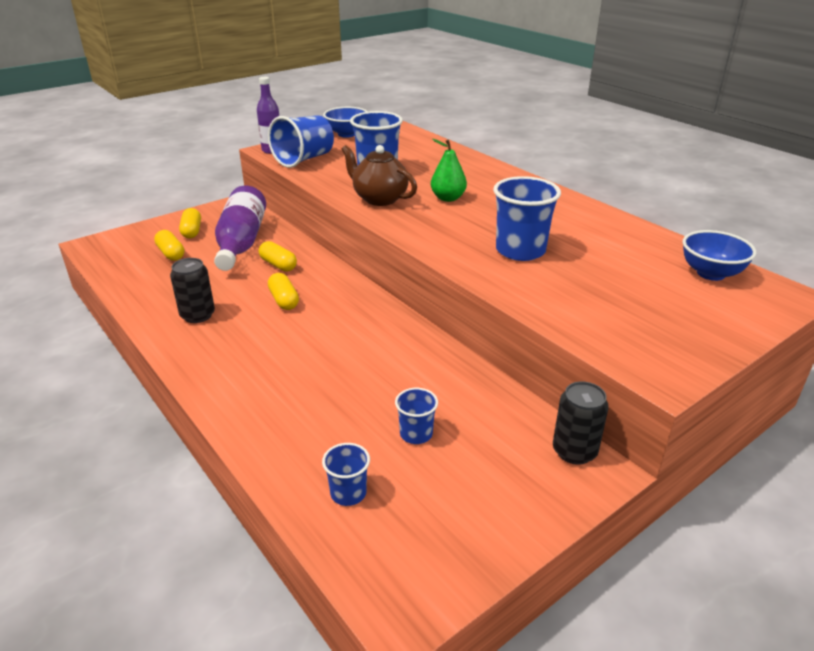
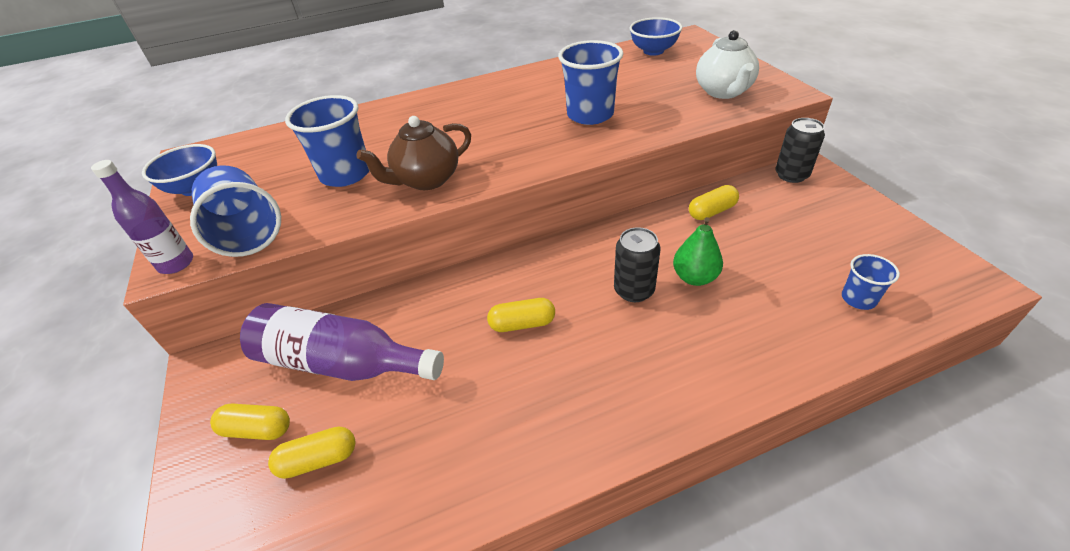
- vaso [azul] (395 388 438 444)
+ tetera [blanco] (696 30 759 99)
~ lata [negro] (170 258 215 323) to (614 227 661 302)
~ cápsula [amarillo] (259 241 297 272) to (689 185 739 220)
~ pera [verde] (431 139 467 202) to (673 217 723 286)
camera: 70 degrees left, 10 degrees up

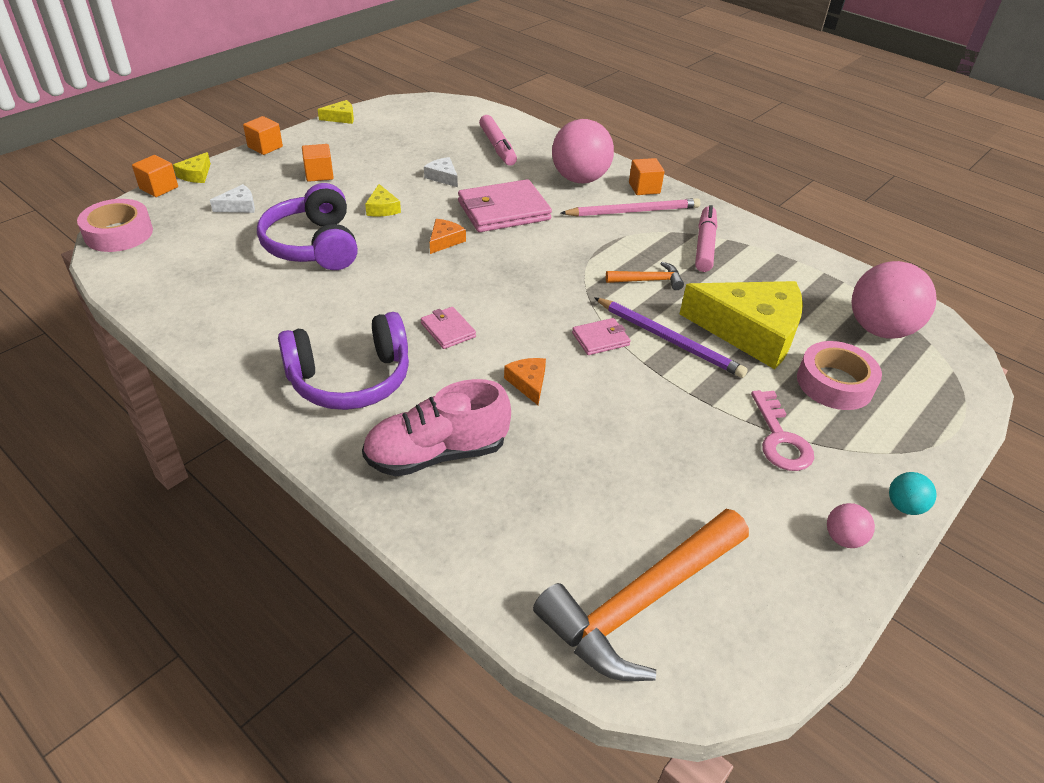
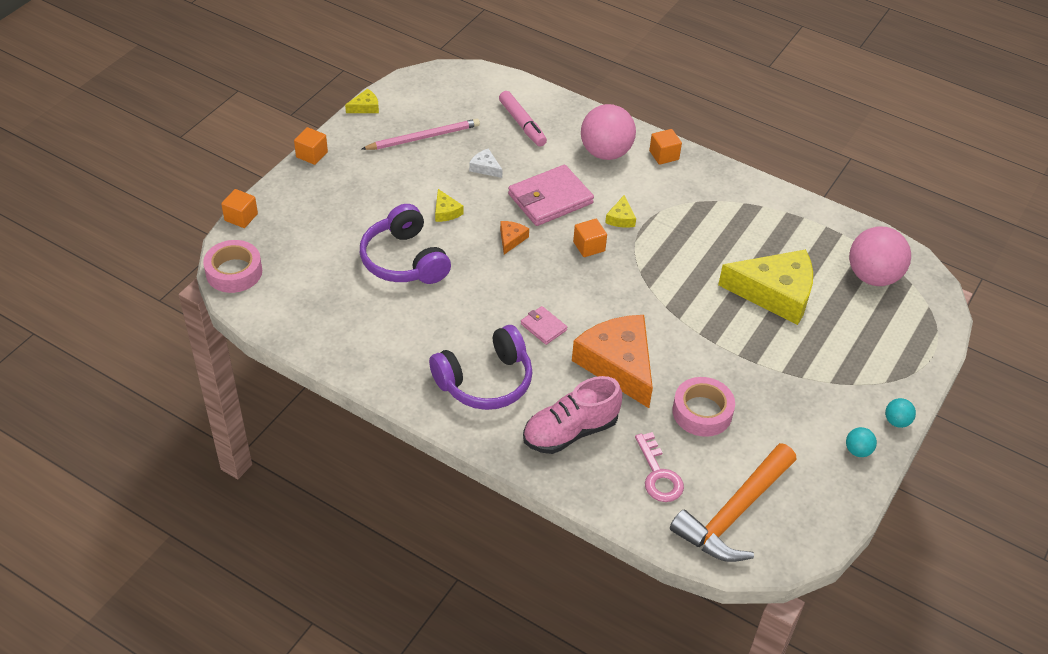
- queso [blanco] (210 184 255 213)
- cartera [rosa] (572 318 631 355)
- lápiz [morado] (594 297 748 378)
- martillo [naranja] (606 262 684 290)
- rotulador [rosa] (695 205 717 272)
~ queso [amarillo] (173 152 211 183) to (605 195 636 228)
~ cubo [naranja] (302 144 334 182) to (573 219 607 257)
~ lápiz [rosa] (560 198 701 217) to (362 119 480 150)
~ llave [rosa] (751 390 814 471) to (635 432 684 502)
~ cinta adhesiva [rosa] (797 341 882 410) to (672 377 735 437)
~ pelota [rosa] (827 503 875 548) to pelota [turquesa] (846 427 877 457)
~ queso [naranja] (504 358 546 405) = (572 315 653 408) x2.43
camera: 10 degrees left, 5 degrees up

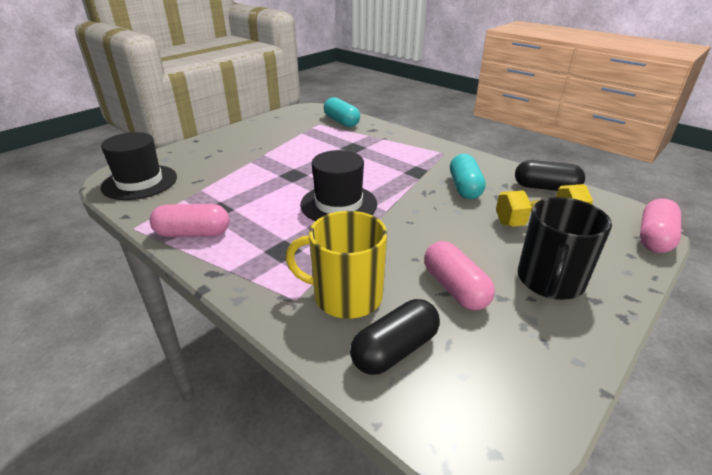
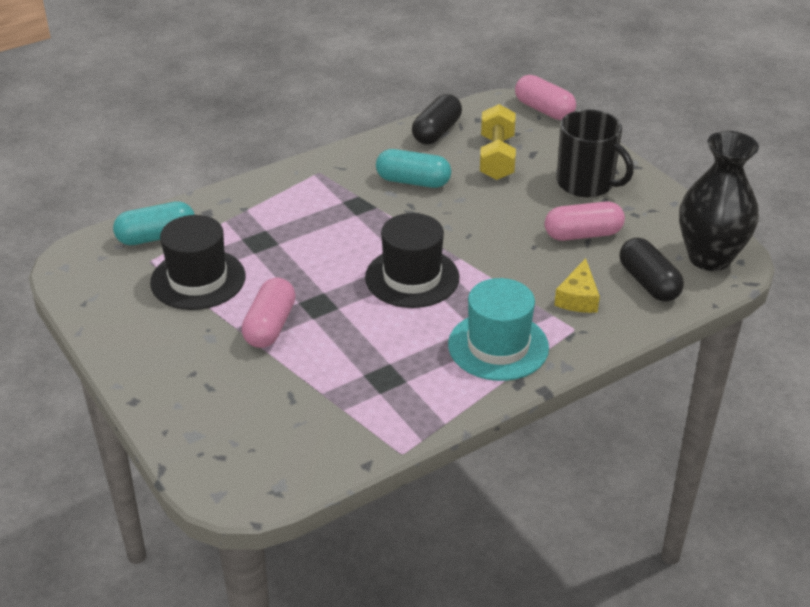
+ sombrero [turquesa] (448 278 549 381)
+ florero [negro] (679 131 759 271)
~ sombrero [negro] (101 132 177 200) to (150 215 245 310)
~ cápsula [rosa] (150 204 229 237) to (242 278 296 348)
~ taza [amarillo] (286 211 387 319) to queso [amarillo] (554 258 600 313)
camera: 75 degrees left, 5 degrees up

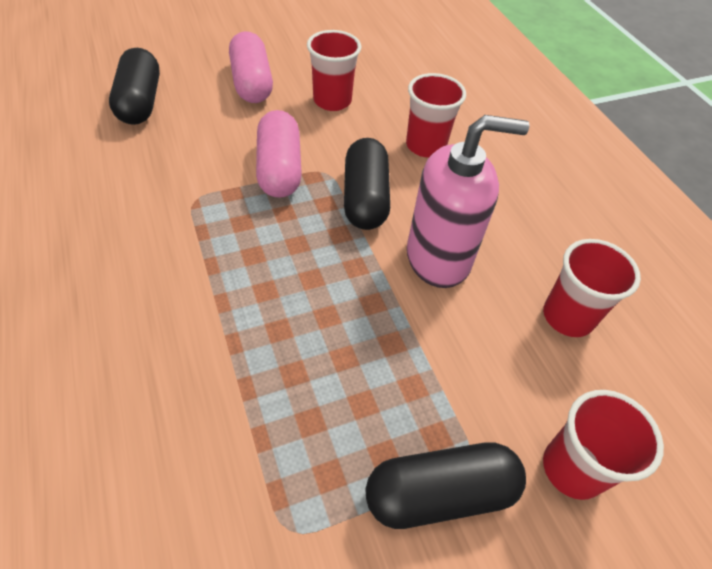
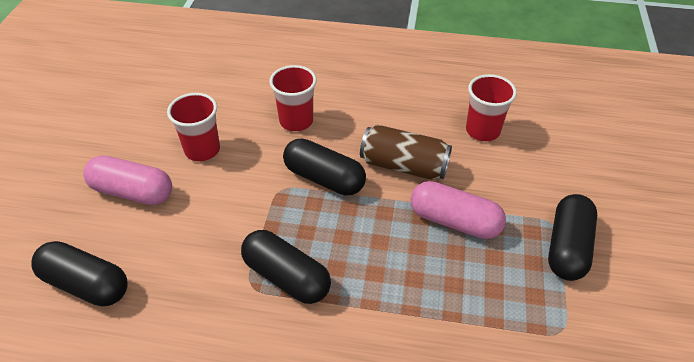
- vaso [rojo] (543 390 664 500)
+ cápsula [negro] (241 230 331 304)
~ cápsula [rosa] (256 110 302 198) to (411 181 506 239)
~ dispensador de jabón [rosa] (407 115 529 288) to lata [marrón] (360 125 452 180)
camera: 55 degrees left, 5 degrees down

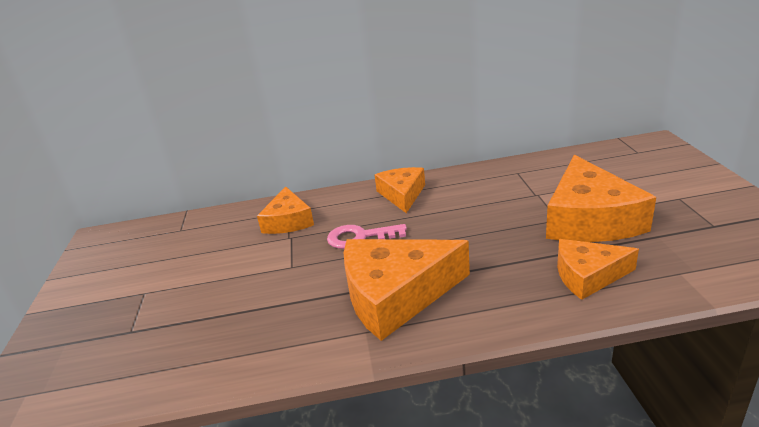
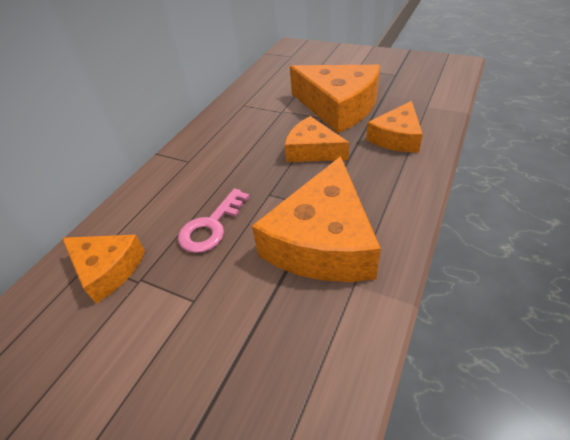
~ queso [naranja] (375 167 425 213) to (285 116 349 162)
camera: 55 degrees left, 15 degrees up

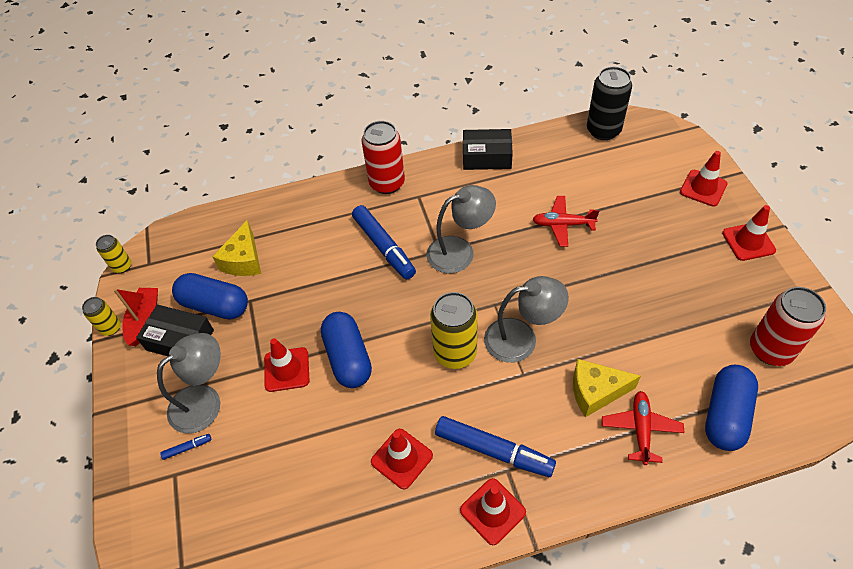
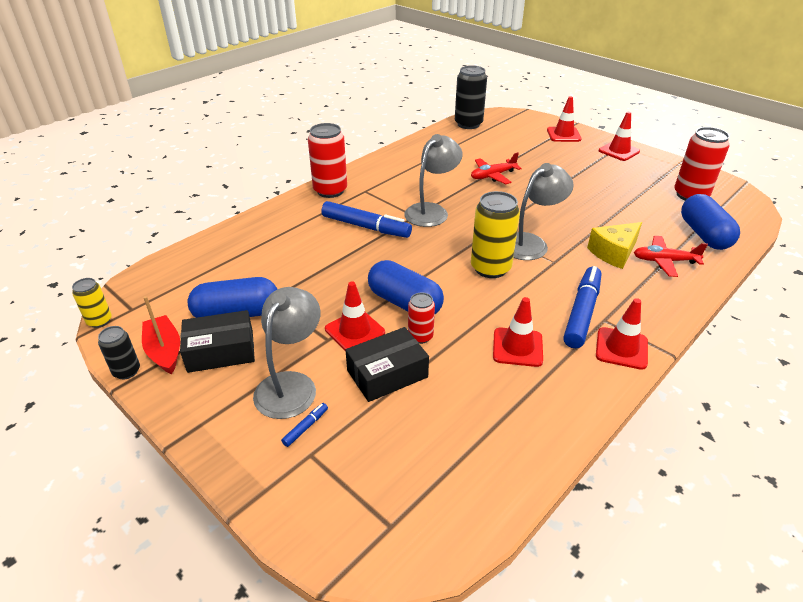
- queso [amarillo] (212 220 261 276)
+ lata [rojo] (408 293 435 344)
~ caja [negro] (463 129 513 170) to (345 327 429 402)
~ lata [amarillo] (82 297 121 336) to lata [negro] (98 326 140 379)
~ rotulador [azul] (435 416 556 477) = (563 266 602 348) 60 degrees counterclockwise
~ avión [rojo] (602 391 685 465) = (634 236 708 277) 60 degrees counterclockwise
camera: 35 degrees left, 15 degrees down

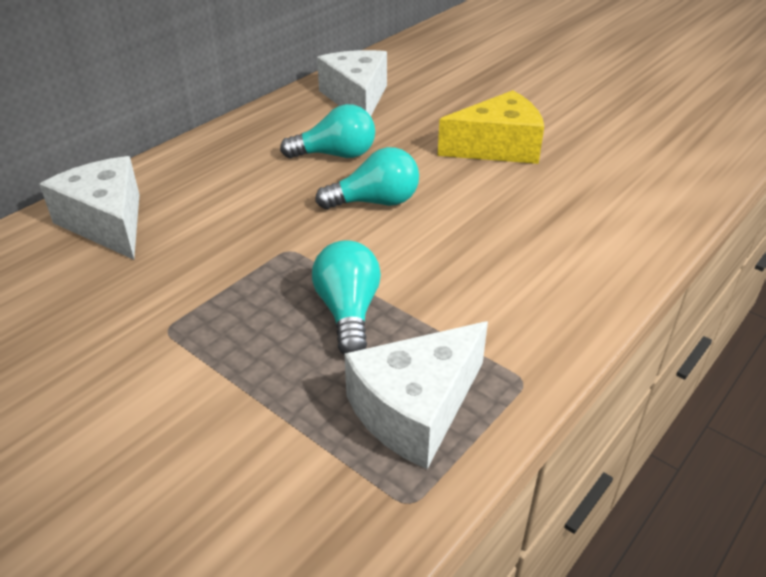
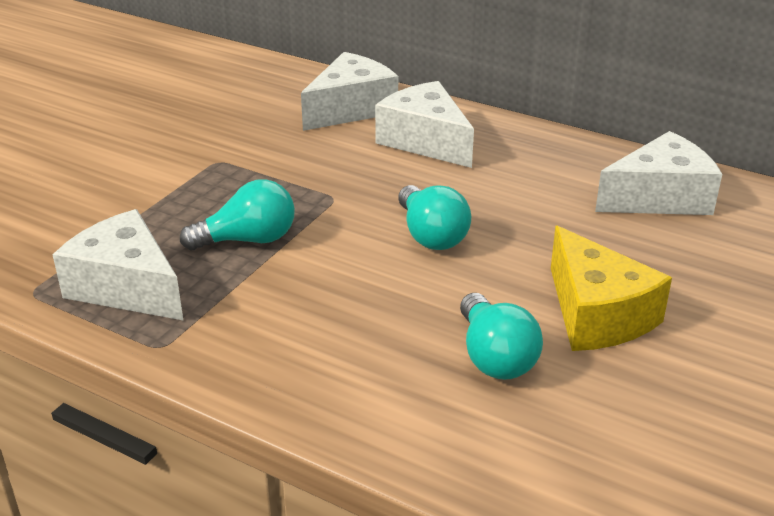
+ queso [blanco] (375 81 474 168)
~ bombilla [turquesa] (280 104 375 158) to (460 293 543 380)
camera: 80 degrees right, 5 degrees down

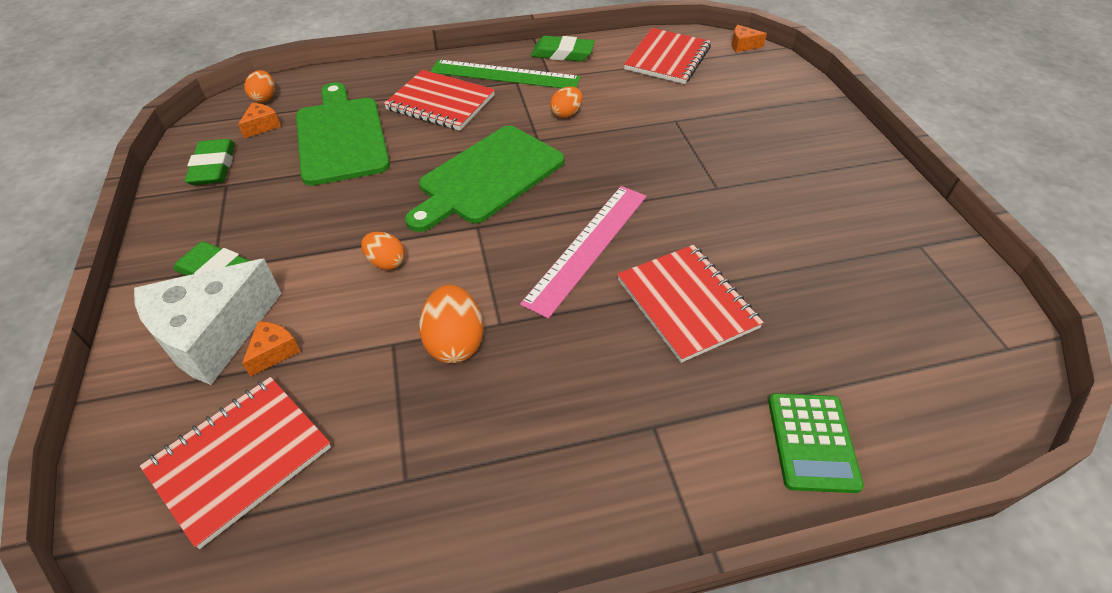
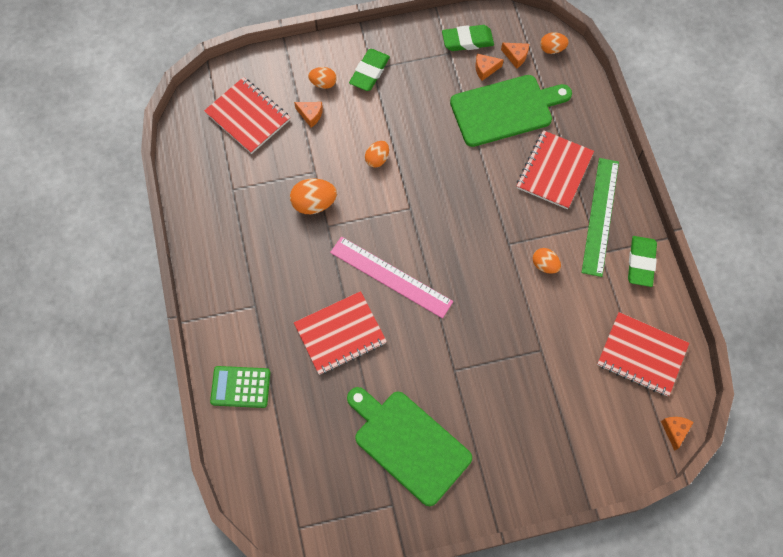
+ queso [naranja] (475 54 504 81)
~ tabla de cortar [verde] (405 126 564 232) to (347 387 472 506)
~ queso [blanco] (134 258 282 385) to huevo [naranja] (308 67 337 89)
camera: 90 degrees right, 20 degrees up

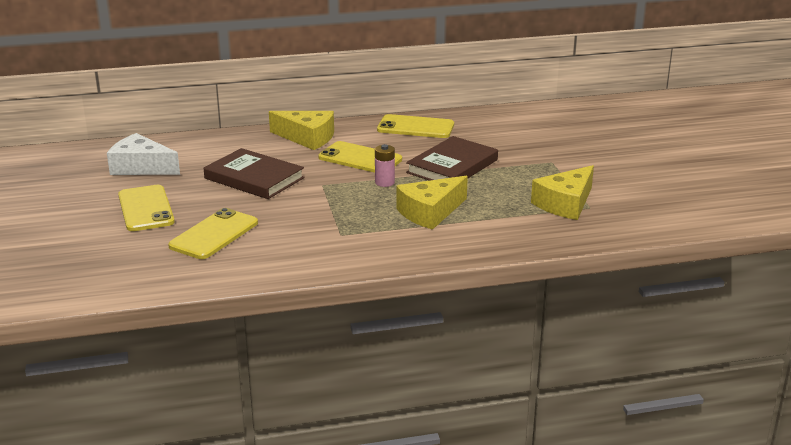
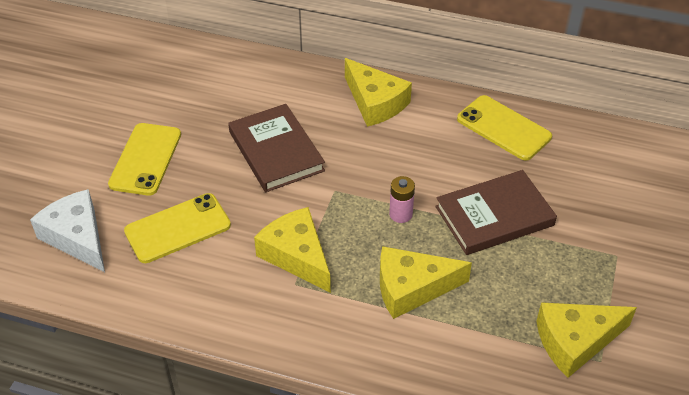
- móvil [amarillo] (318 141 402 173)
+ queso [amarillo] (254 207 331 293)
~ queso [blanco] (107 133 180 175) to (30 189 105 272)
camera: 30 degrees right, 20 degrees up

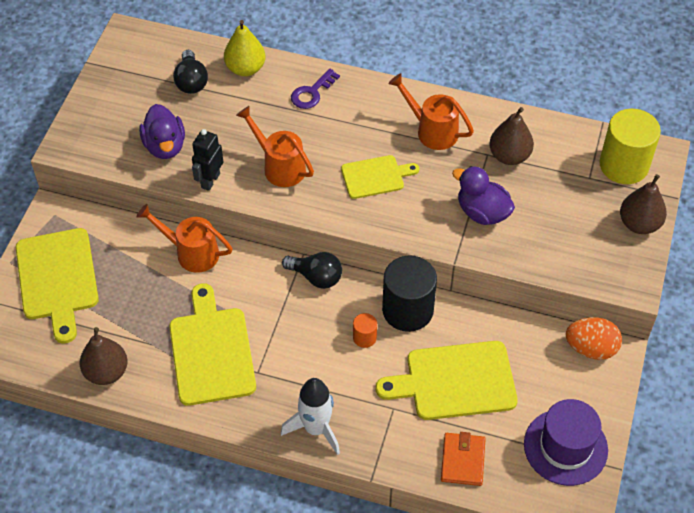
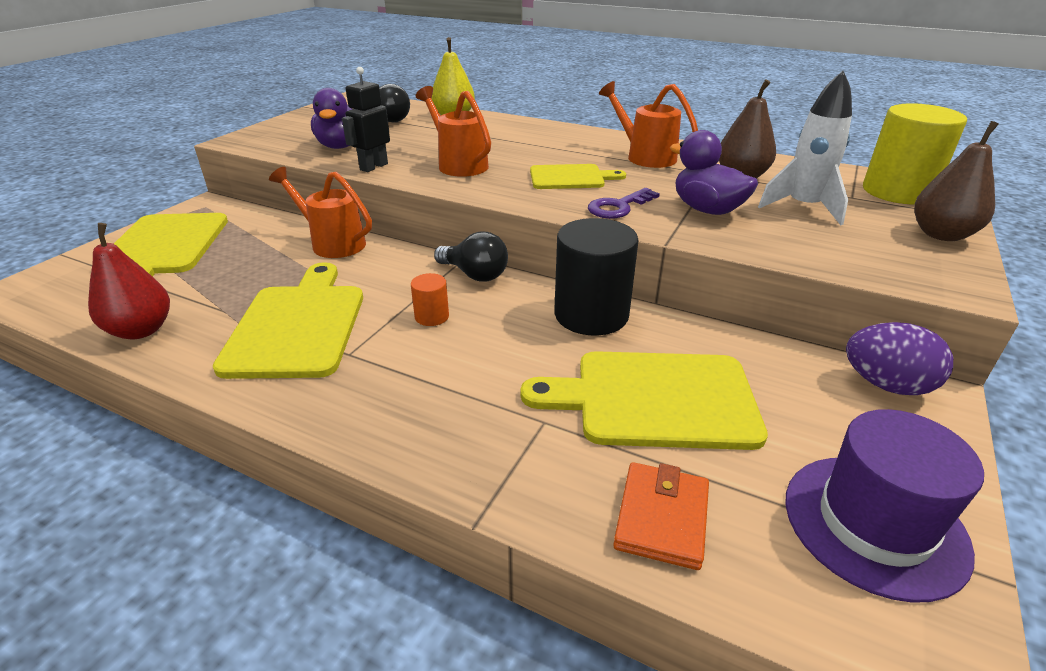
~ cohete [blanco] (281 378 340 455) to (758 71 852 225)
~ llave [morado] (291 69 340 109) to (588 188 660 219)
~ cilindro [naranja] (353 313 377 348) to (411 273 449 326)
~ pera [marrón] (80 327 128 385) to pera [rojo] (88 223 170 340)
~ huevo [naranja] (566 317 622 360) to huevo [morado] (846 322 953 395)
camera: 10 degrees right, 20 degrees down

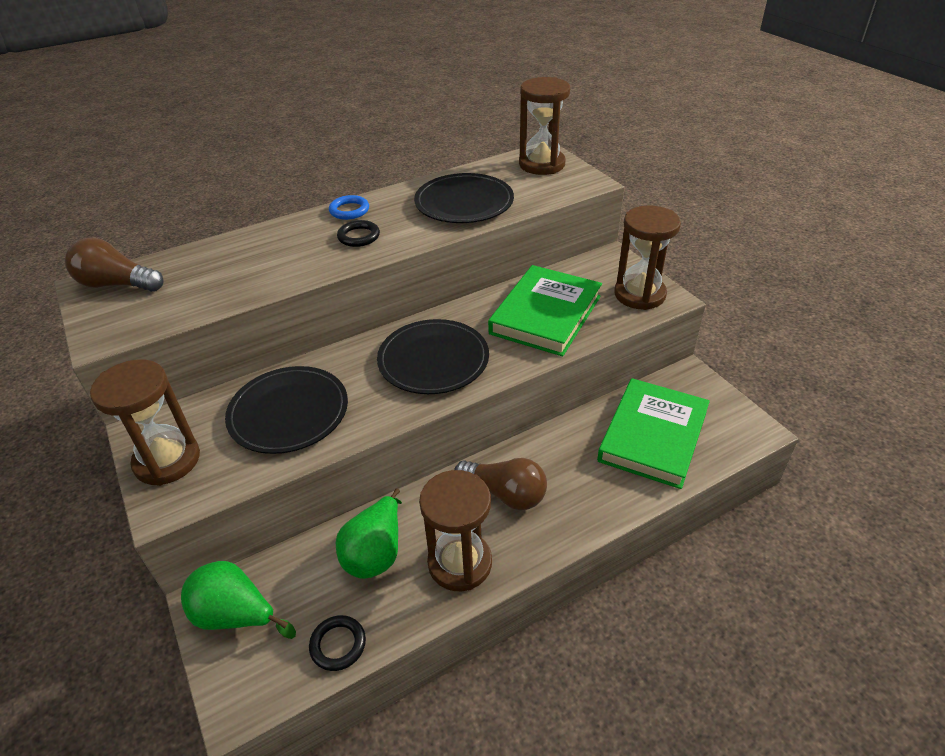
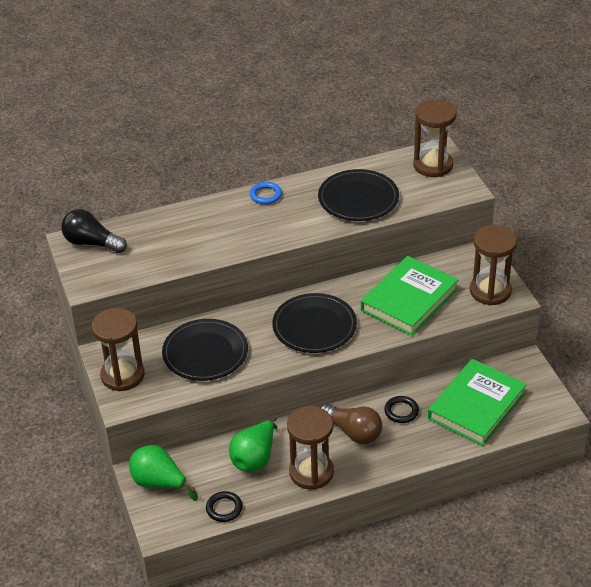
~ anillo [negro] (337 220 380 247) to (384 396 419 423)
~ bombilla [marrón] (65 238 164 292) to bombilla [negro] (61 209 127 253)
camera: 10 degrees right, 0 degrees up

